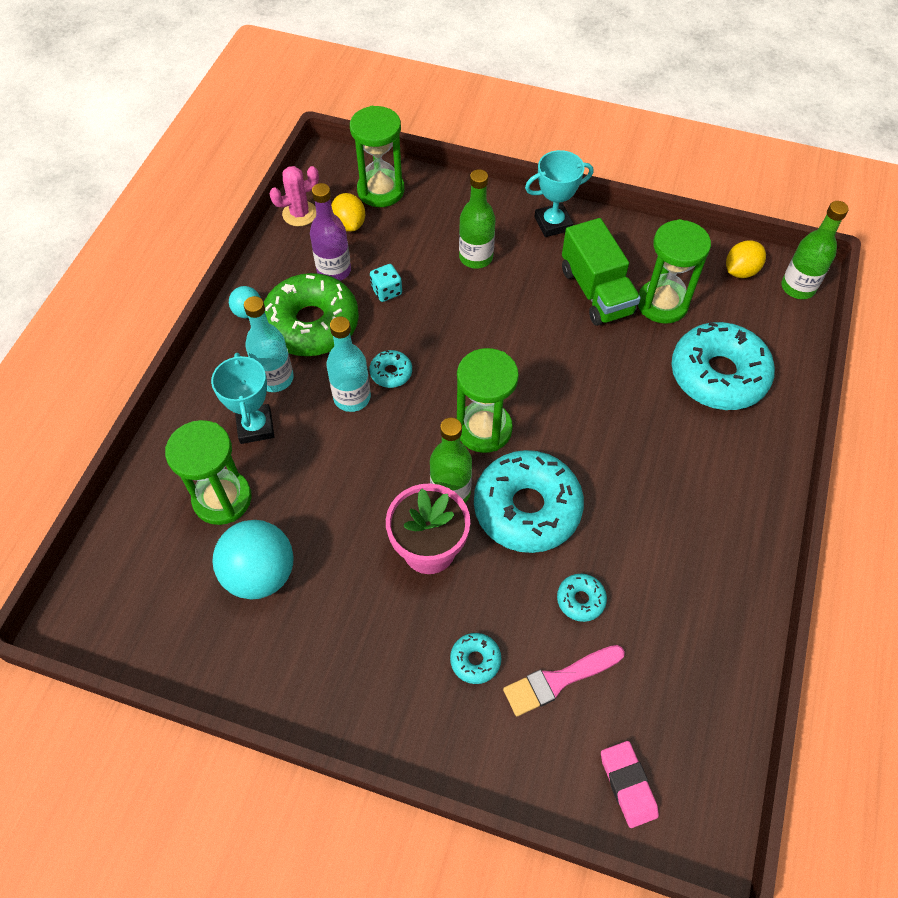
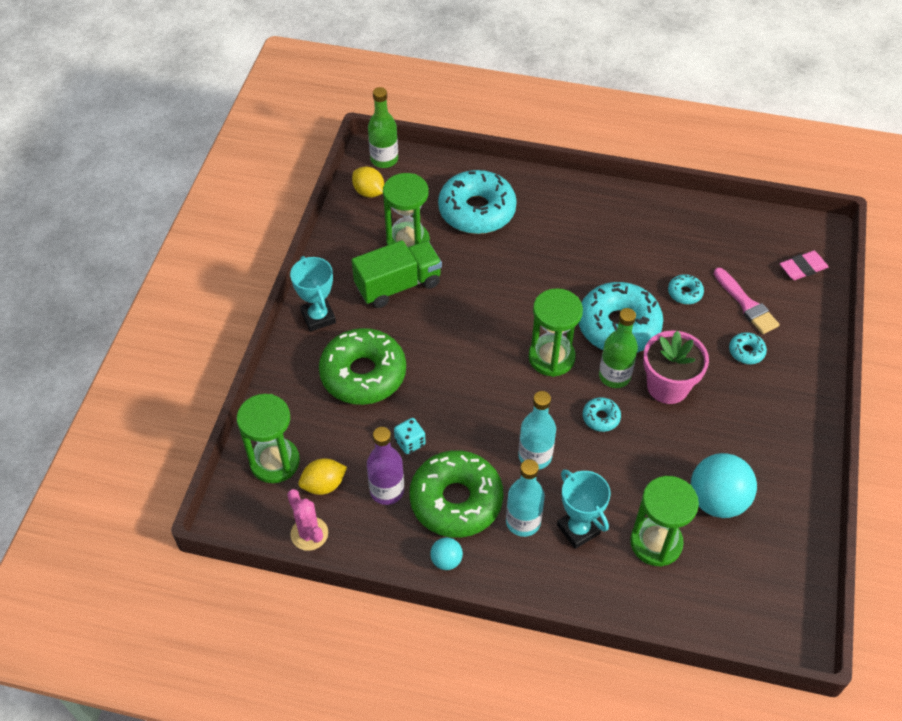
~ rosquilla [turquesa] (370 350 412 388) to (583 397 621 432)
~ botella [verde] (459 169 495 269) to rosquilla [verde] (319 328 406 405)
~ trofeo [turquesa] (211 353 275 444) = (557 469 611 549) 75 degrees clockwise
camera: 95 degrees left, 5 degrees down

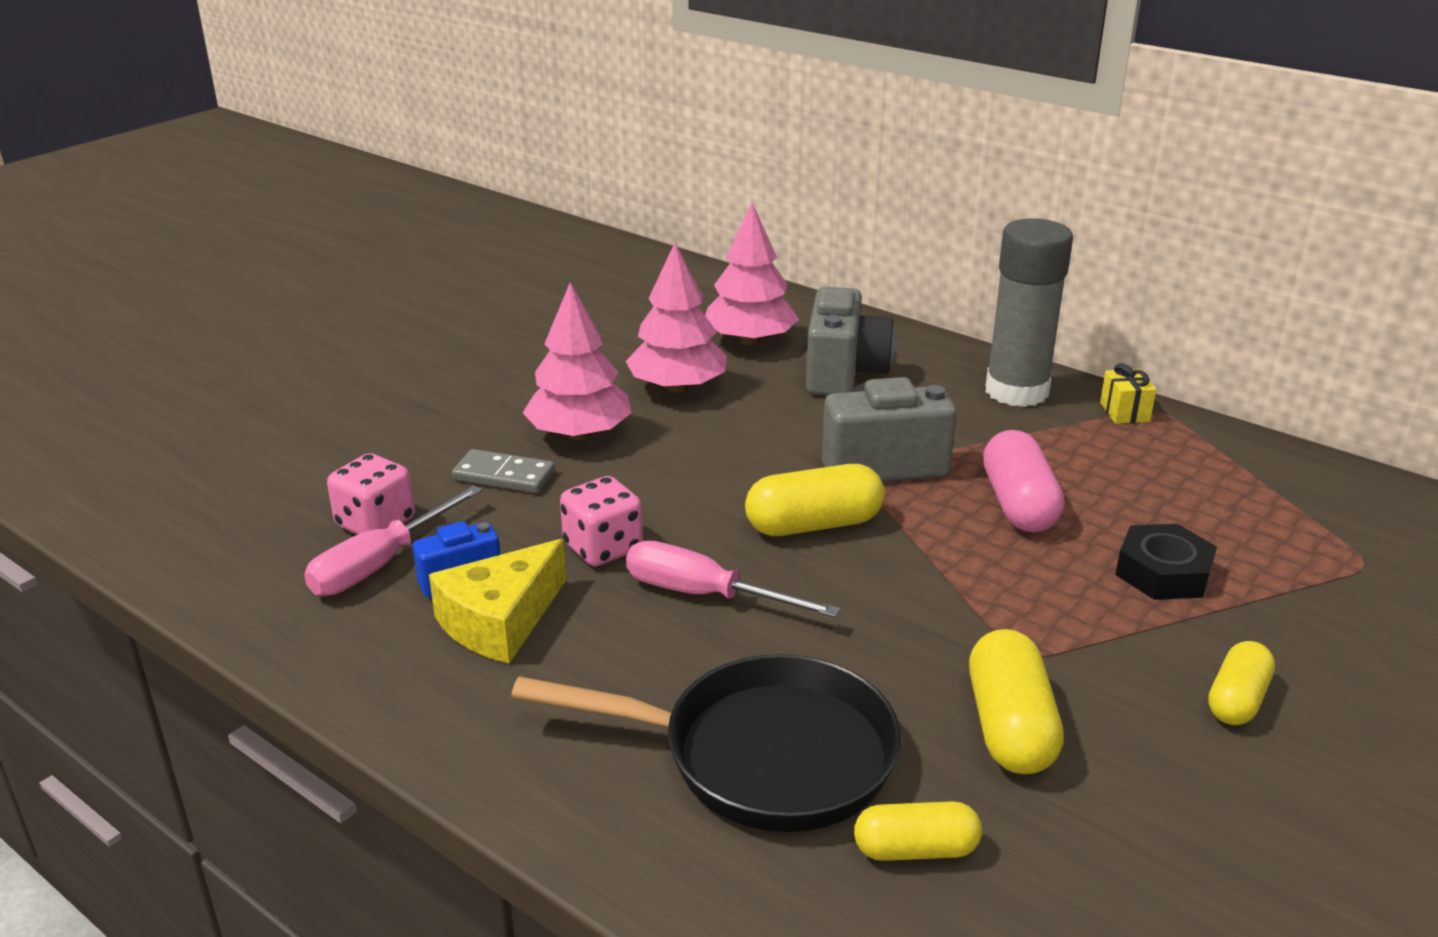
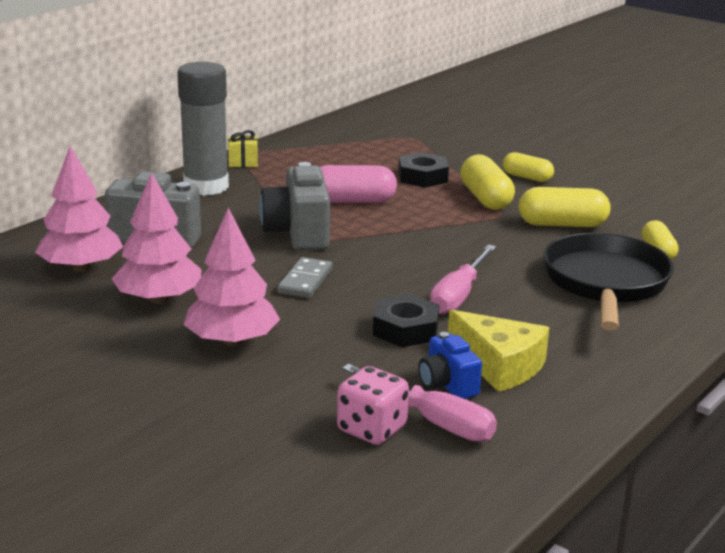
~ ficha de dominó [gris] (452 449 555 493) to (277 257 333 298)
~ cápsula [amarillo] (745 464 885 536) to (460 154 515 210)
~ dado [rosa] (560 476 643 566) to tuerca [negro] (373 294 439 347)
camera: 90 degrees left, 5 degrees down

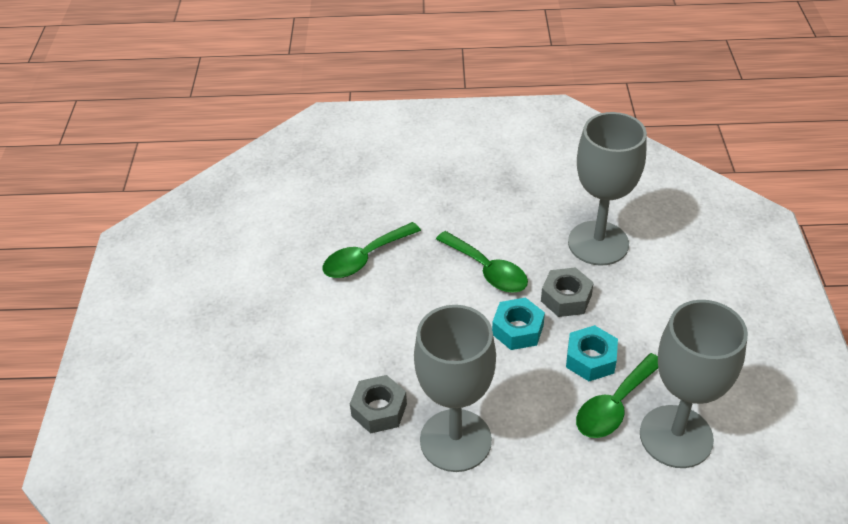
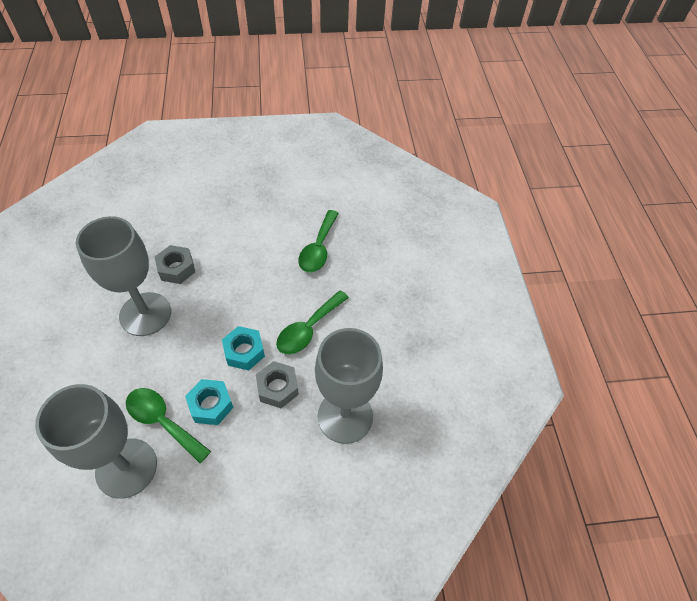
~ cuchara [verde] (323 222 421 278) = (298 210 339 273) 120 degrees counterclockwise
camera: 80 degrees right, 10 degrees up

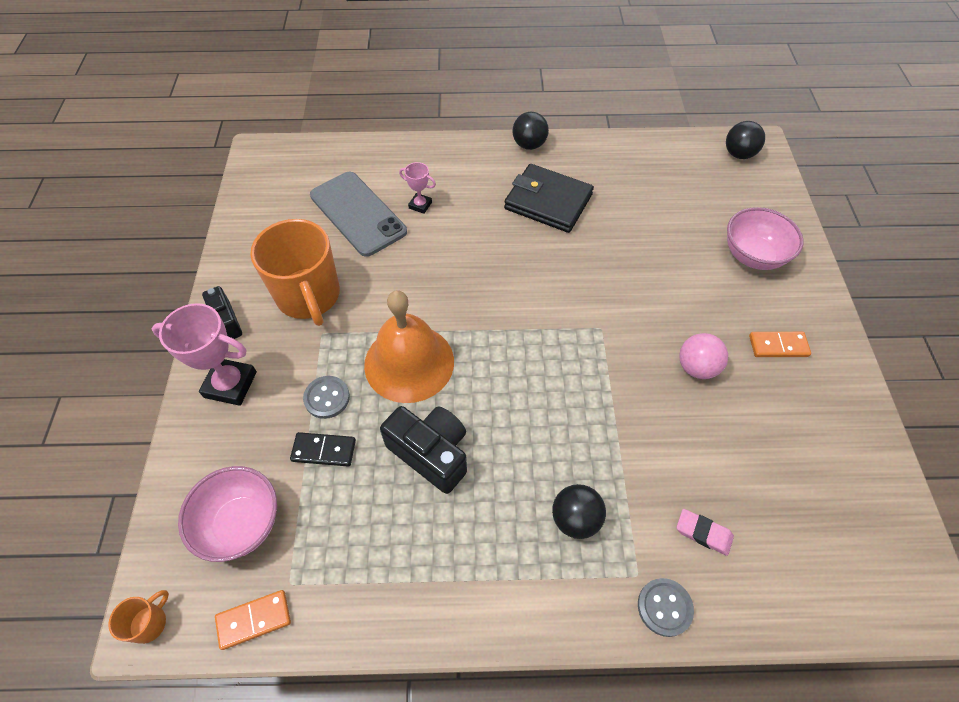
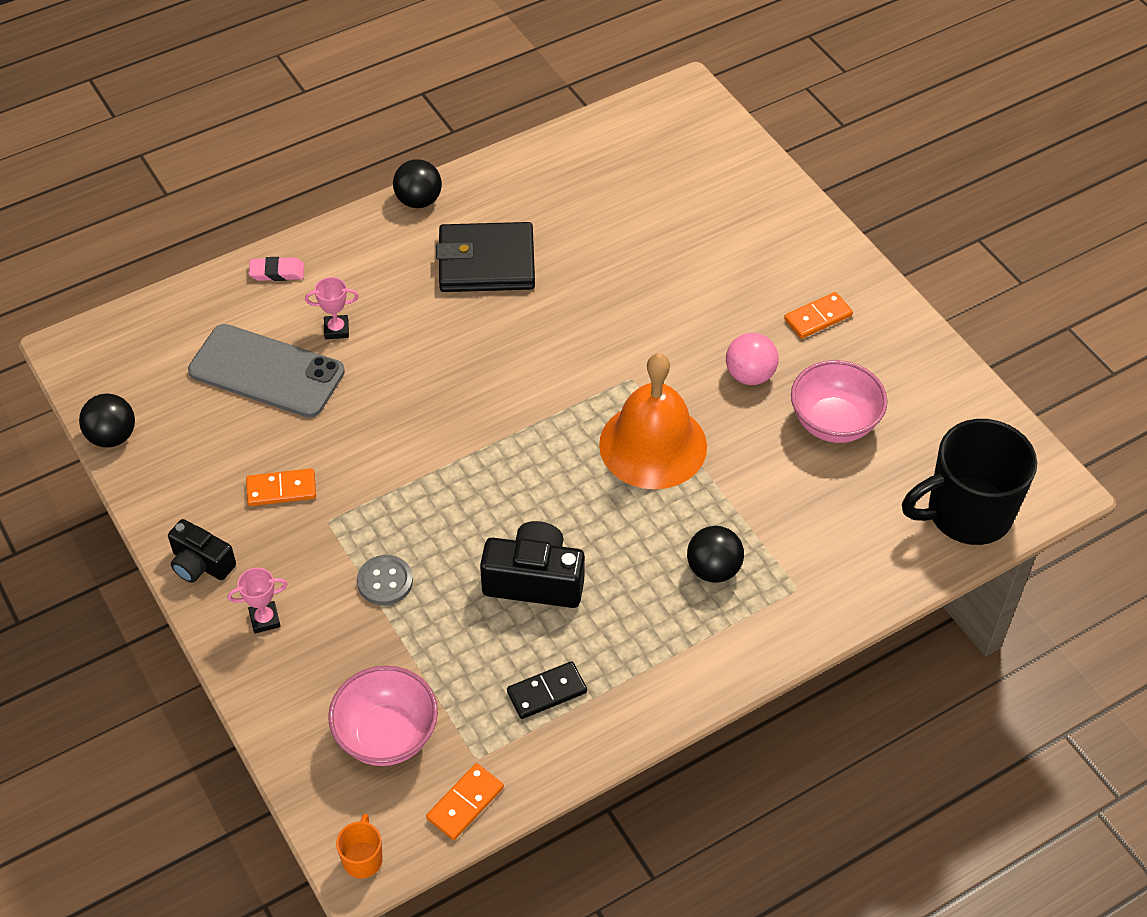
- botón [gris] (638 578 694 637)
+ taza [negro] (902 419 1037 545)
~ ficha de dominó [negro] (290 432 356 467) to (507 661 587 719)
~ campana [naranja] (364 290 454 403) to (599 353 707 489)
~ goma de borrar [rosa] (676 509 734 556) to (249 257 304 281)
~ pelota [negro] (726 121 765 159) to (79 393 135 448)
~ cuenco [rosa] (727 207 804 270) to (791 360 887 443)
~ taza [naranja] (250 219 340 326) to ficha de dominó [naranja] (246 468 316 506)
~ trofeo [rosa] (152 303 257 406) = (228 568 287 633) x0.53
camera: 30 degrees left, 5 degrees down

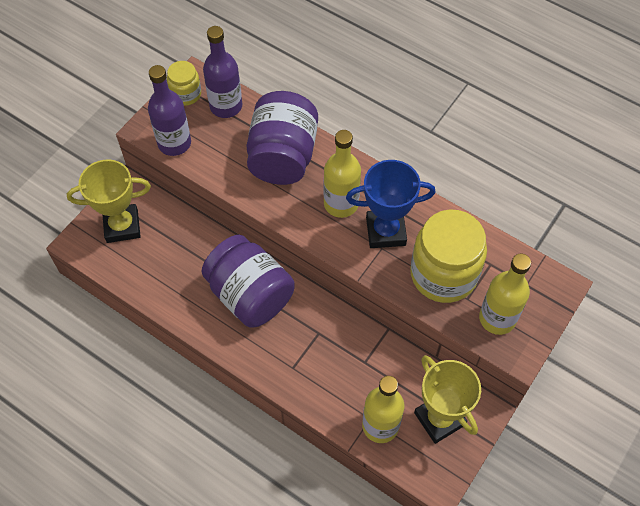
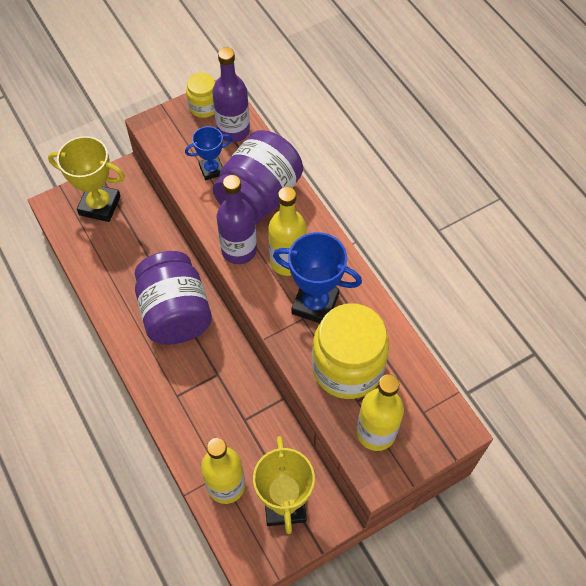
+ trofeo [azul] (185 126 232 180)
~ botella [morado] (148 65 191 156) to (217 175 257 264)
camera: 25 degrees right, 0 degrees up

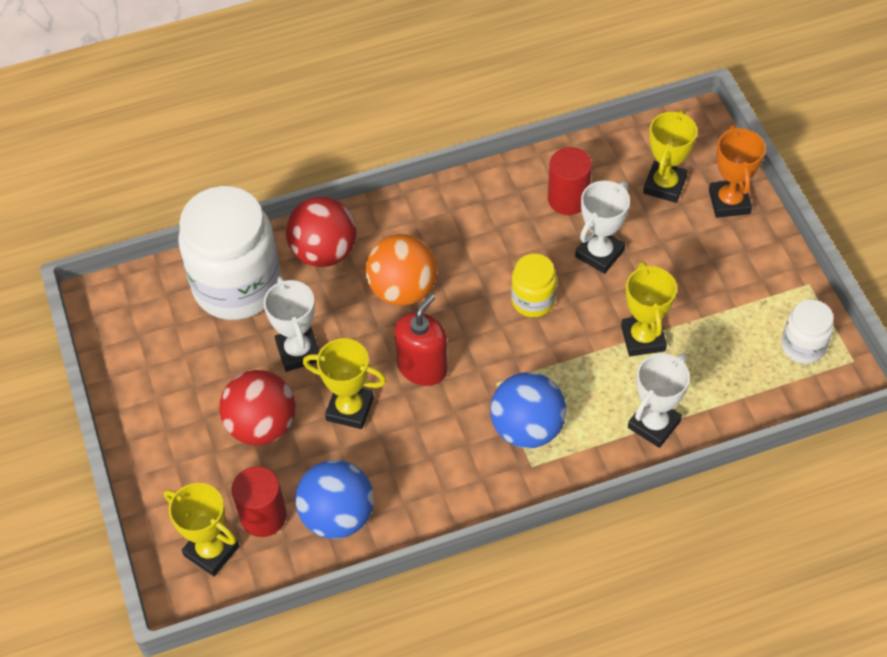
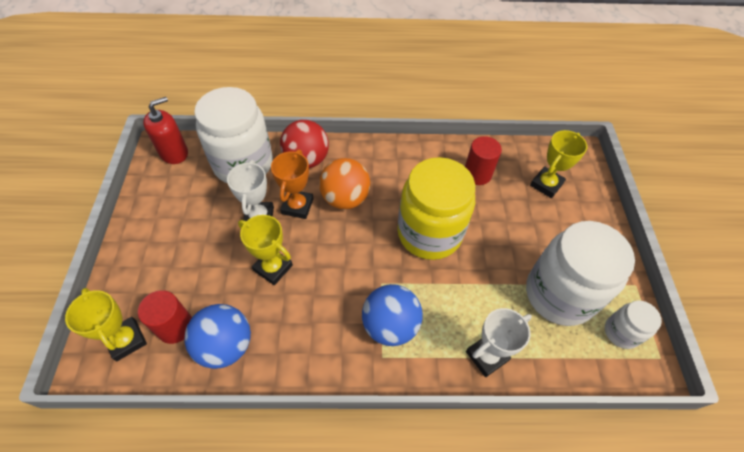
- pelota [rojo] (219 370 296 446)
- trofeo [blanco] (575 181 630 274)
- trofeo [amarillo] (621 261 677 356)
+ tarro [blanco] (526 221 635 326)
~ dispensador de jabón [rojo] (394 294 448 386) to (143 97 188 164)
~ trofeo [naranja] (709 125 766 218) to (271 150 314 219)
~ tarro [amarillo] (511 254 557 317) = (397 157 475 260) x2.07
camera: 15 degrees right, 0 degrees up

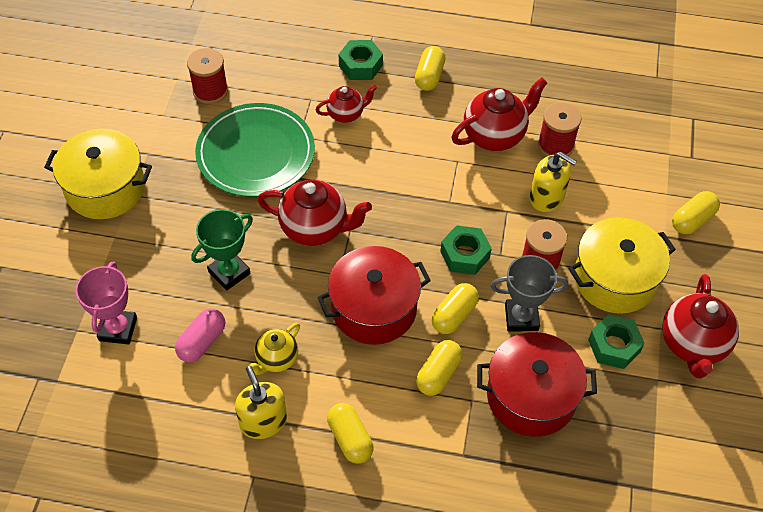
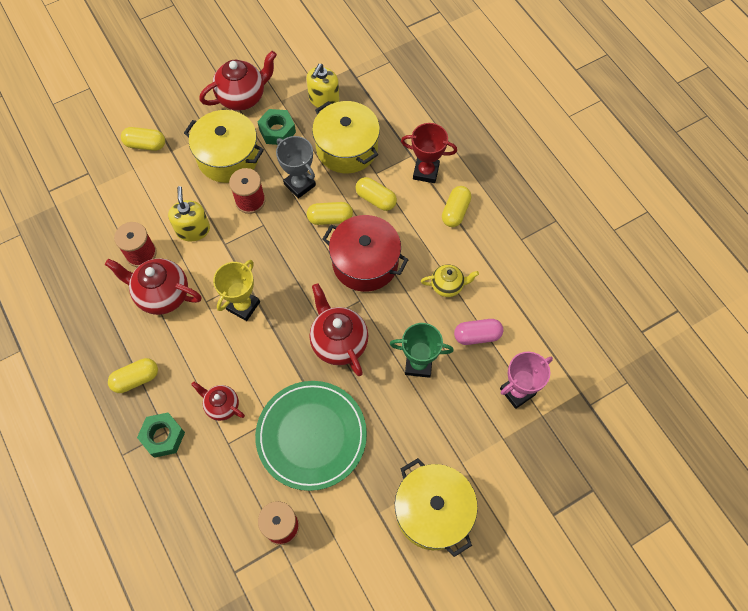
- tuerca [verde] (440 225 492 275)
+ trofeo [amarillo] (213 260 260 321)
+ trofeo [rojo] (401 123 457 183)
~ dispensador de jabón [amarillo] (235 366 287 439) to (307 64 339 108)
~ olla [rojo] (477 332 597 437) to olla [amarillo] (312 101 380 173)
~ cápsula [amarillo] (416 340 462 396) = (356 177 397 211) 45 degrees clockwise
camera: 130 degrees left, 10 degrees up

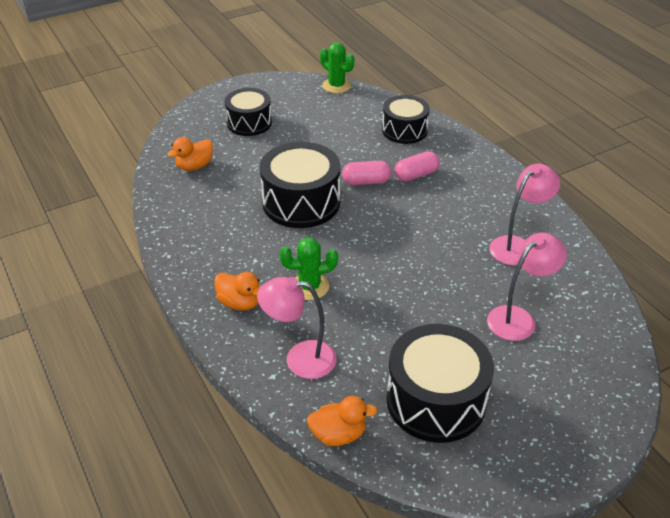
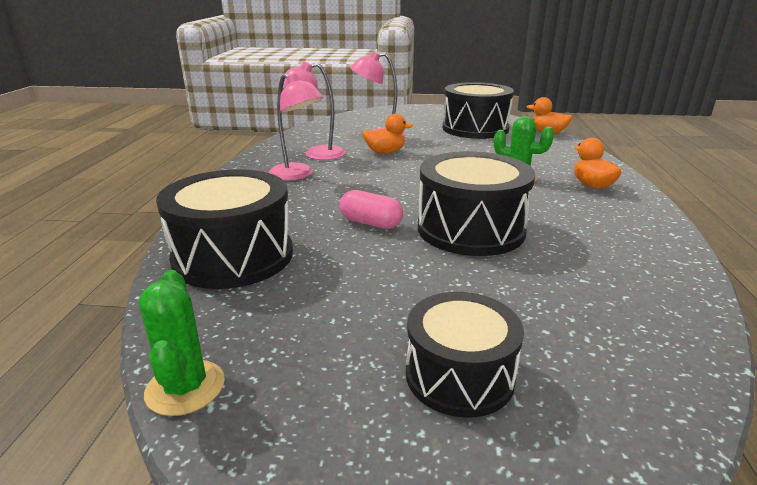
- cápsula [rosa] (395 151 440 182)
~ pato [naranja] (167 137 213 171) to (362 114 413 154)
~ lámpara [rosa] (257 277 337 379) to (268 74 323 181)
~ tambor [negro] (382 95 430 144) = (156 169 293 289) x1.54
camera: 145 degrees left, 15 degrees down

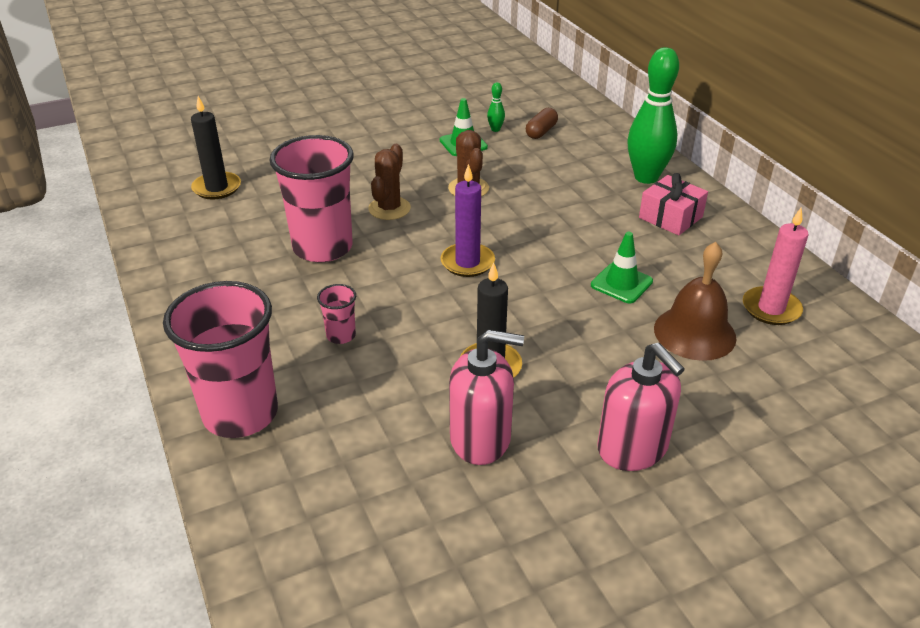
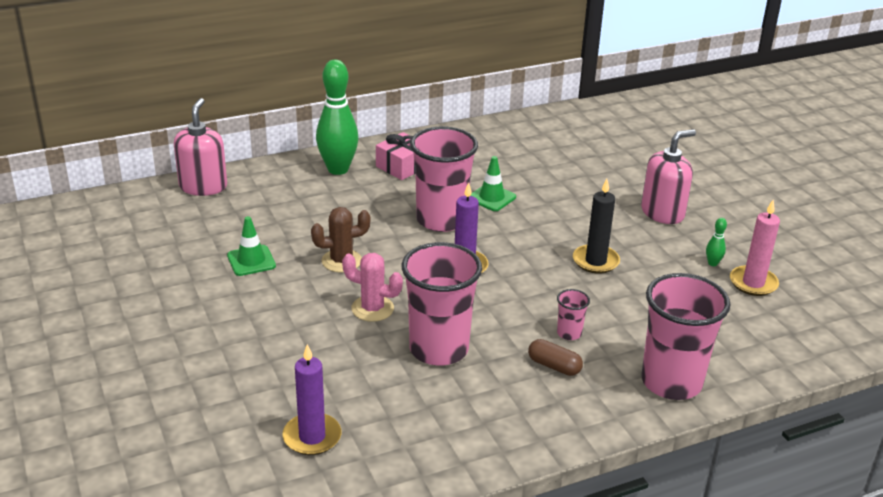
- campana [marrón] (654 242 736 361)
+ vaso [rosa] (410 126 478 232)
~ dispensador de jabón [rosa] (449 330 524 465) to (174 98 227 196)
~ bolo [verde] (487 82 505 132) to (706 218 727 266)
~ cápsula [marrón] (526 108 558 139) to (528 339 583 376)
~ vela [rosa] (743 208 809 325) to (730 200 780 296)
~ vela [negro] (191 96 241 200) to vela [morado] (282 344 341 455)
~ cactus [marrón] (368 144 411 220) to cactus [rosa] (342 253 403 322)
camera: 90 degrees left, 5 degrees down

